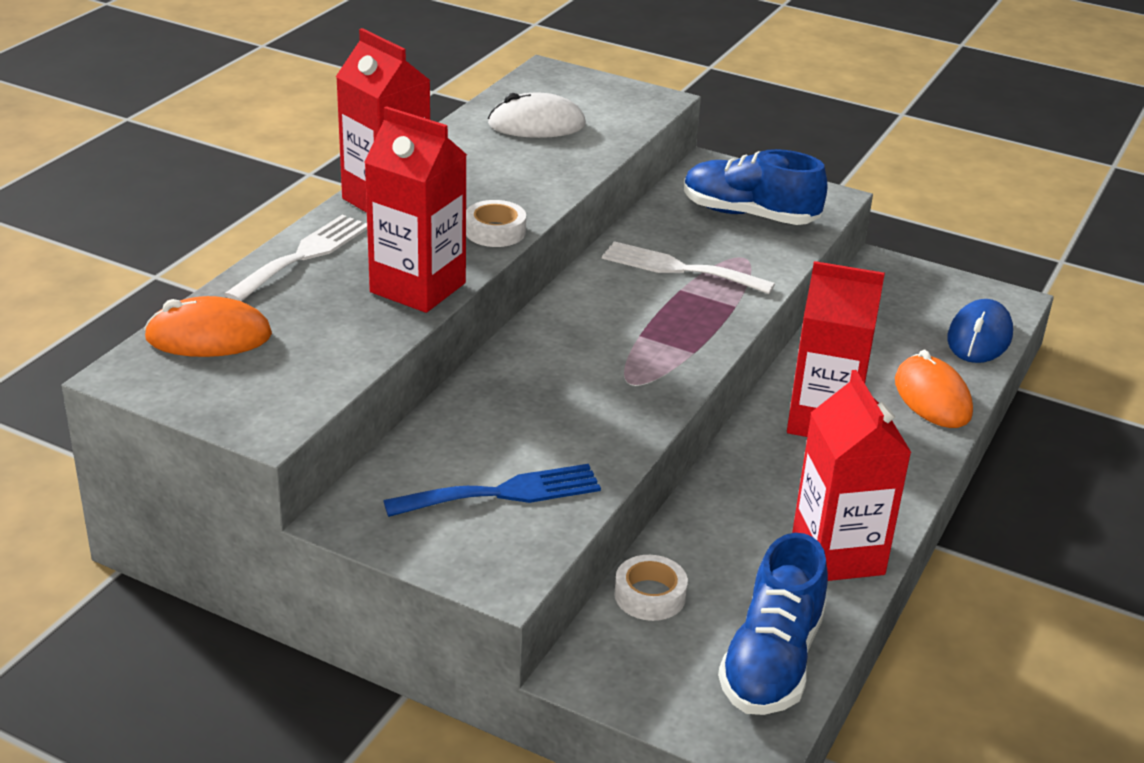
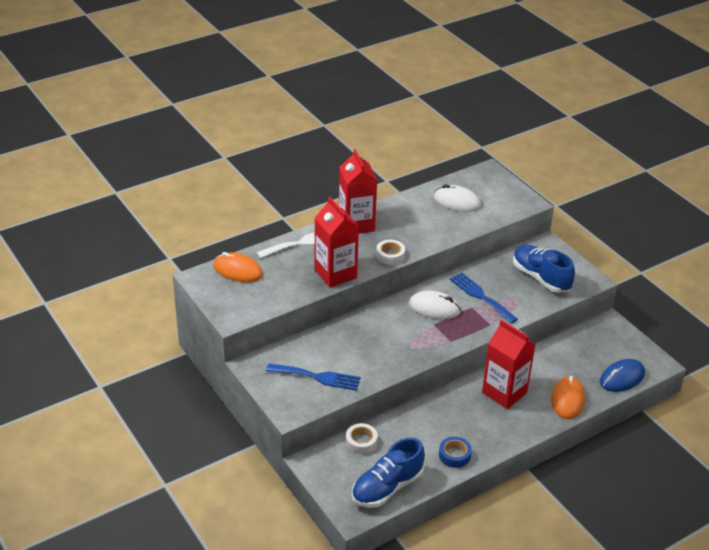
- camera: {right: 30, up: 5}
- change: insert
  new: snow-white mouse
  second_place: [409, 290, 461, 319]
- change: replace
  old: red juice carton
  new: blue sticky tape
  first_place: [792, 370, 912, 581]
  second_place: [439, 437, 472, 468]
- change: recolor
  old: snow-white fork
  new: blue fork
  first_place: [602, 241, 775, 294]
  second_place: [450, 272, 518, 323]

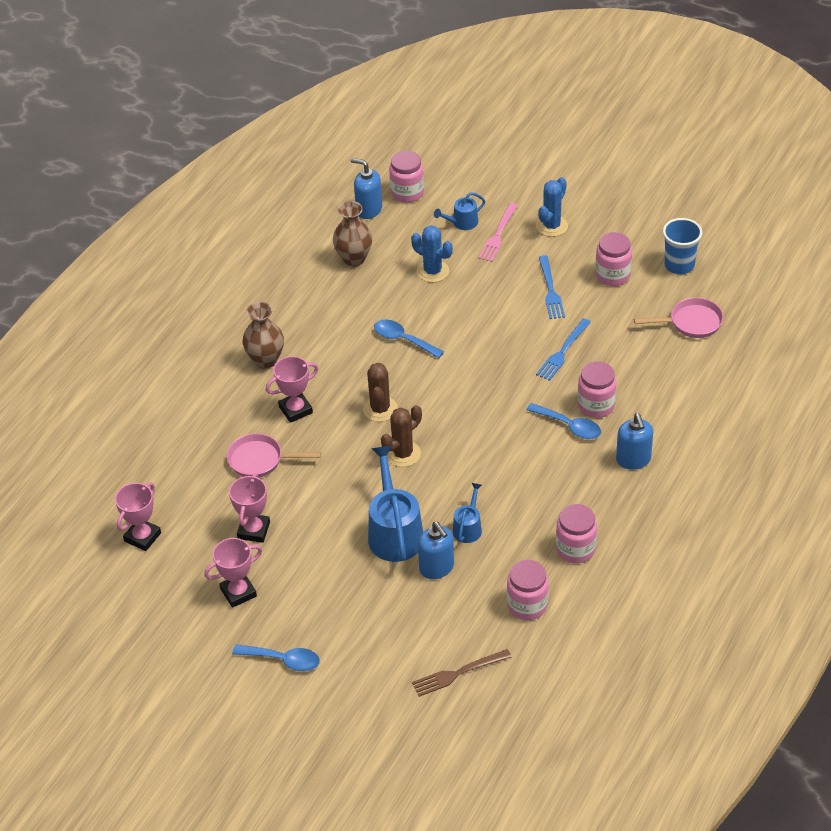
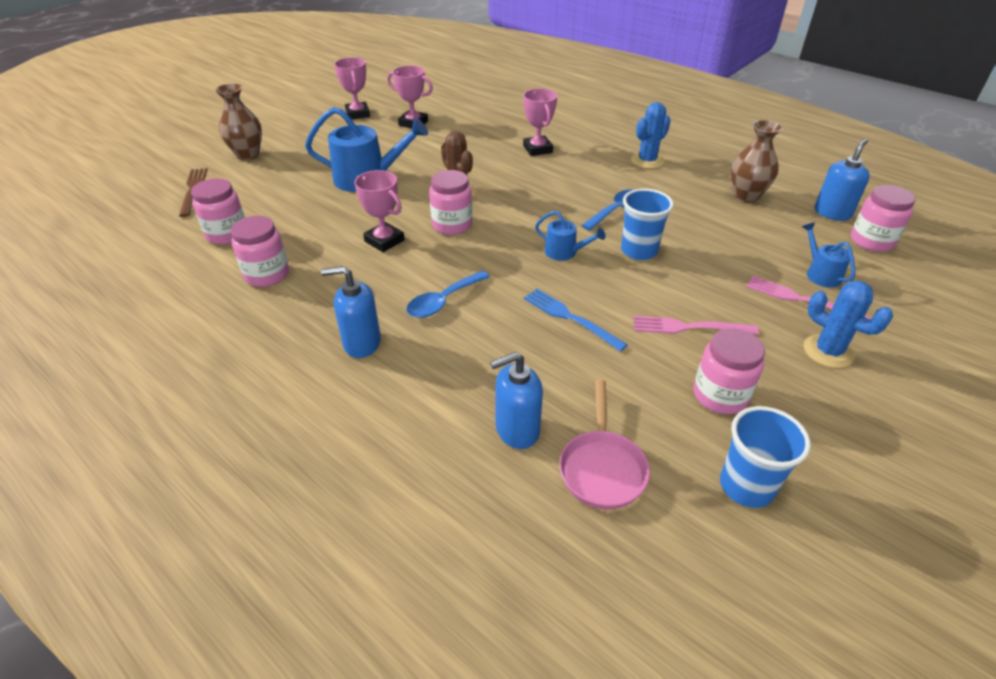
- camera: {right: 100, up: -5}
- change: delete
  old: pink frying pan
  first_place: [227, 433, 321, 478]
- change: delete
  old: blue teaspoon
  first_place: [232, 644, 320, 671]
- change: delete
  old: brown prickly plant
  first_place: [363, 363, 398, 422]
- change: insert
  new: blue beaker
  second_place: [621, 189, 674, 260]
- change: move
  old: pink trophy
  first_place: [115, 482, 161, 551]
  second_place: [354, 170, 405, 252]
- change: move
  old: brown vase
  first_place: [242, 302, 284, 369]
  second_place: [215, 84, 262, 160]
- change: move
  old: blue prickly plant
  first_place: [411, 225, 453, 283]
  second_place: [631, 102, 671, 169]
- change: move
  old: blue soap dispenser
  first_place: [418, 522, 454, 579]
  second_place: [490, 352, 543, 449]
- change: move
  old: blue watering can
  first_place: [453, 483, 482, 543]
  second_place: [535, 211, 606, 261]
- change: move
  old: pink preserve jar
  first_place: [578, 361, 617, 418]
  second_place: [429, 170, 472, 235]
- change: recolor
  old: blue fork
  new: pink fork
  first_place: [539, 255, 565, 319]
  second_place: [633, 316, 759, 334]

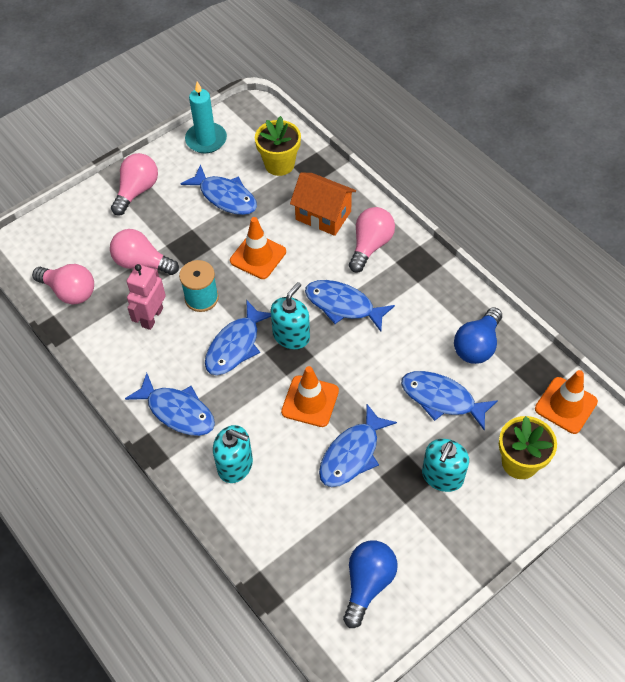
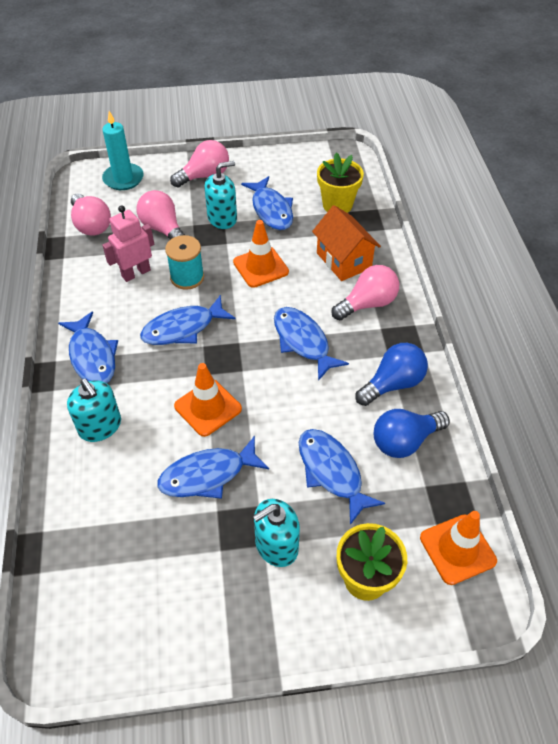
- camera: {right: 30, up: -5}
- change: move
  old: teal candle
  first_place: [185, 82, 227, 153]
  second_place: [102, 111, 144, 190]
- change: move
  old: teal soap dispenser
  first_place: [270, 282, 310, 349]
  second_place: [204, 161, 237, 229]
- change: move
  old: blue bulb
  first_place: [343, 540, 398, 628]
  second_place: [355, 343, 428, 406]

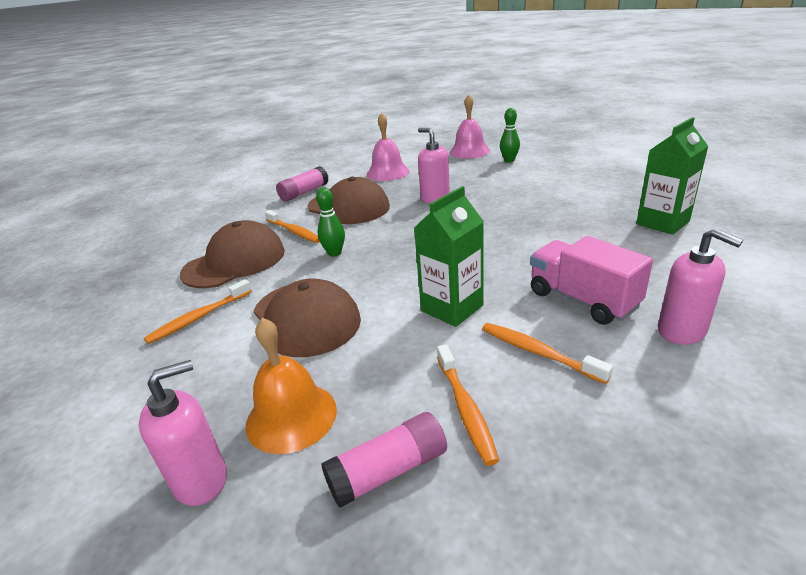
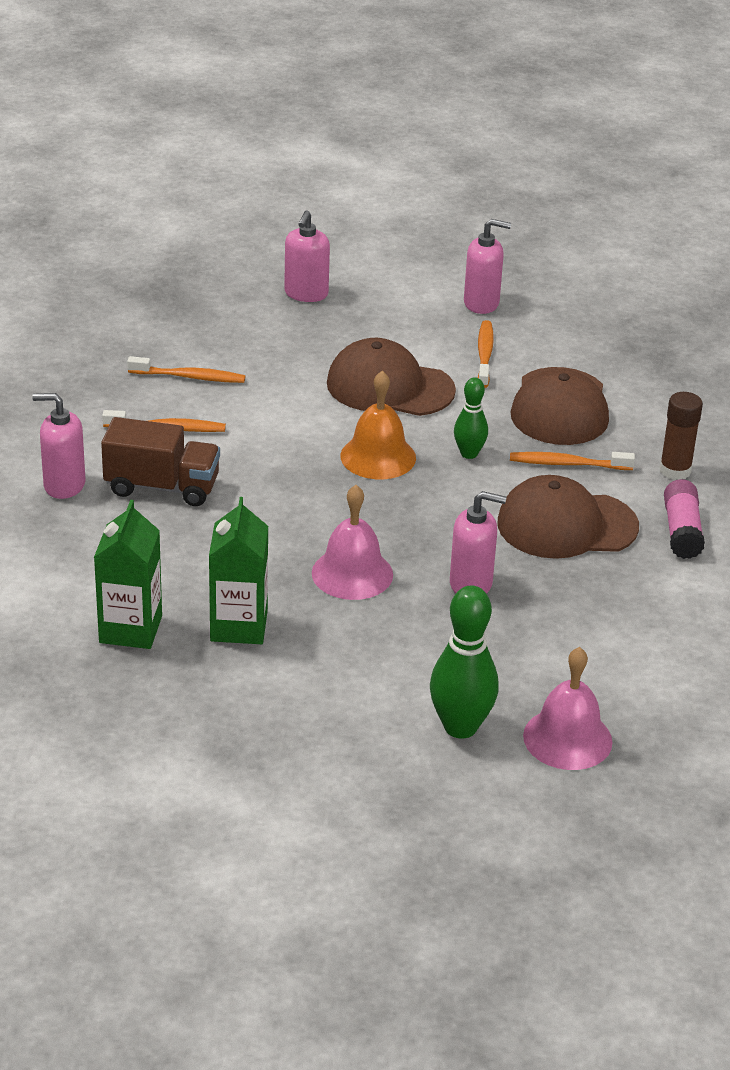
- camera: {right: 135, up: 5}
- change: delete
  old: pink glue
  first_place: [321, 412, 447, 508]
- change: insert
  new: pink soap dispenser
  second_place: [464, 219, 511, 314]
- change: insert
  new: brown glue
  second_place: [659, 392, 703, 480]
- change: move
  old: orange-coloured bell
  first_place: [246, 318, 337, 454]
  second_place: [340, 371, 416, 479]
- change: move
  old: pink bell
  first_place: [367, 113, 409, 181]
  second_place: [312, 485, 393, 600]
- change: move
  old: leaf-green juice carton
  first_place: [414, 186, 484, 327]
  second_place: [209, 497, 268, 644]
- change: recolor
  old: pink truck
  new: brown truck
  first_place: [530, 236, 653, 325]
  second_place: [101, 417, 220, 506]
- change: rotate
  old: orange-coloured tooth brush
  first_place: [437, 344, 499, 466]
  second_place: [127, 356, 245, 383]
  degrees: 150
- change: resize
  old: leaf-green tenpin
  first_place: [500, 108, 520, 162]
  second_place: [430, 586, 499, 739]
  factor: 1.68

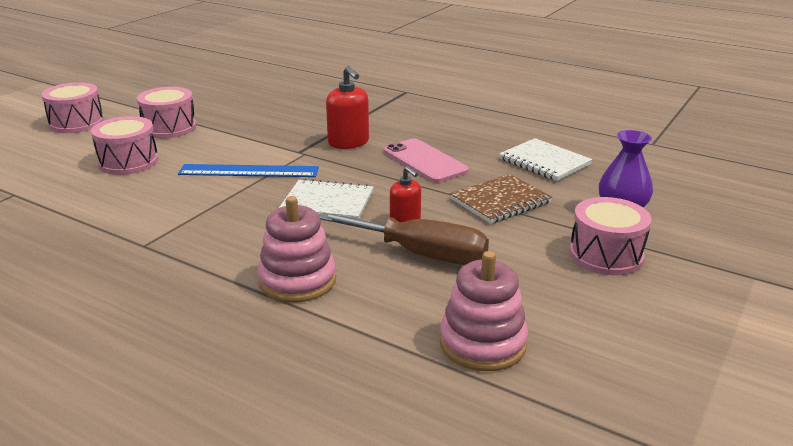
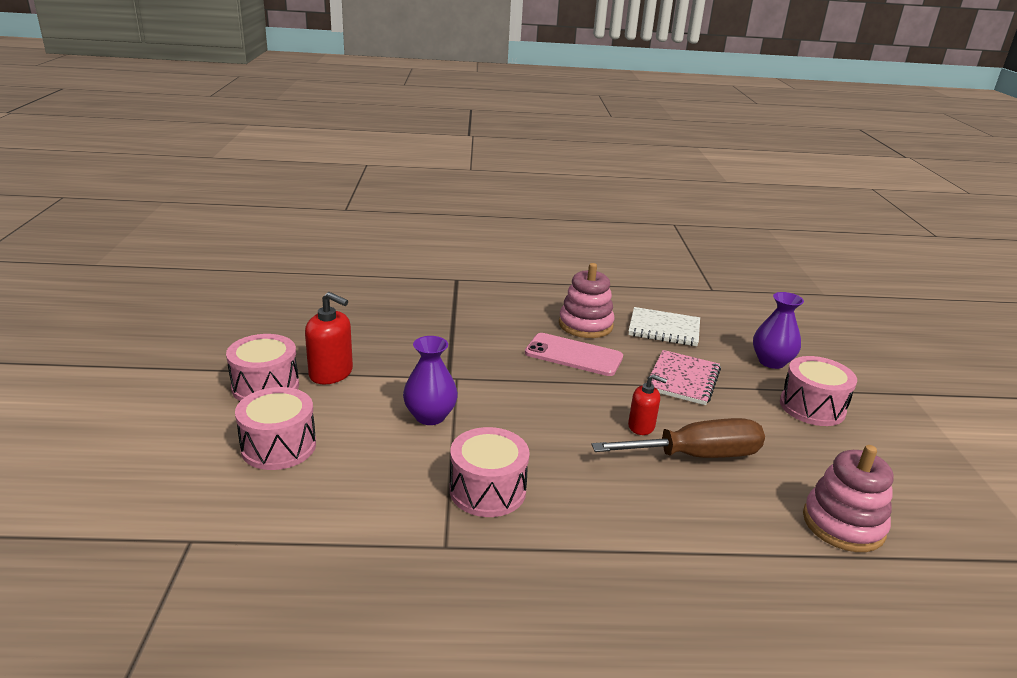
- camera: {right: -35, up: 0}
- change: delete
  old: snow-white notebook
  first_place: [279, 179, 373, 220]
- change: move
  old: pink drum
  first_place: [41, 82, 104, 133]
  second_place: [450, 427, 530, 517]
- change: move
  old: pink stacking rings
  first_place: [257, 196, 336, 303]
  second_place: [559, 263, 615, 338]
- change: move
  old: red soap dispenser
  first_place: [326, 66, 369, 149]
  second_place: [305, 292, 353, 384]
- change: replace
  old: blue ruler
  new: royal purple vase
  first_place: [178, 164, 319, 177]
  second_place: [403, 336, 458, 425]
- change: recolor
  old: brown notebook
  new: pink notebook
  first_place: [450, 174, 552, 224]
  second_place: [650, 350, 721, 405]

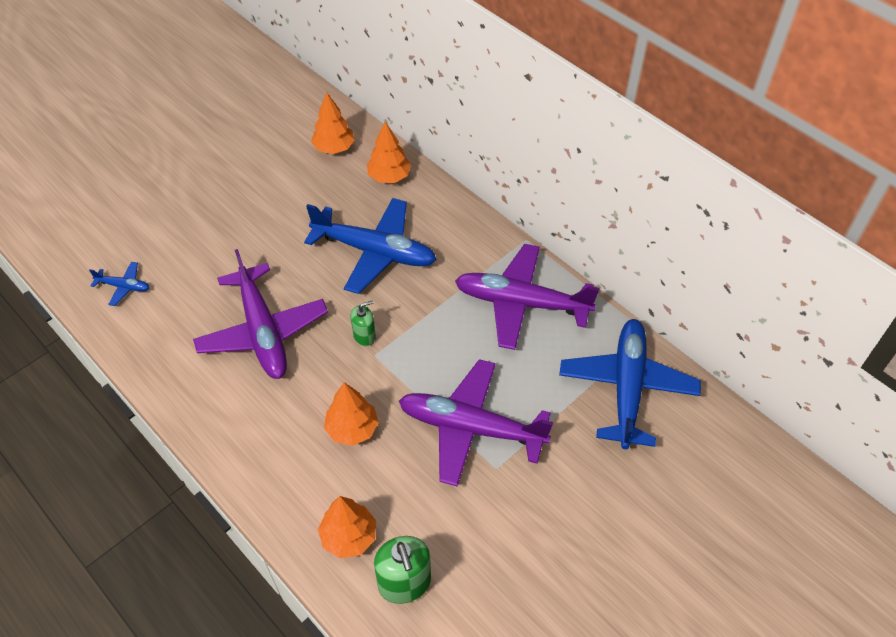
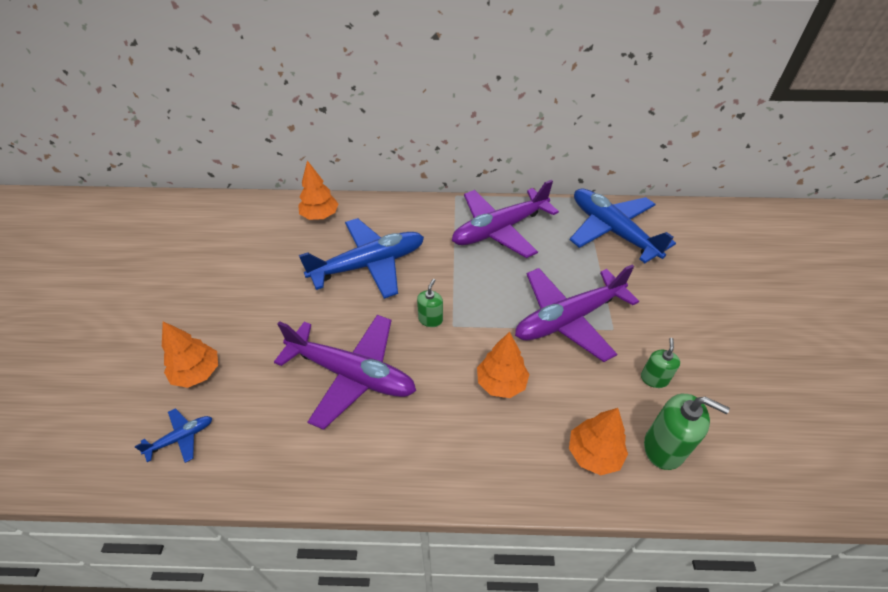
- camera: {right: -45, up: -5}
- change: insert
  new: leaf-green soap dispenser
  second_place: [641, 338, 680, 388]
- change: move
  old: orange-coloured fir tree
  first_place: [311, 92, 355, 154]
  second_place: [162, 322, 218, 388]

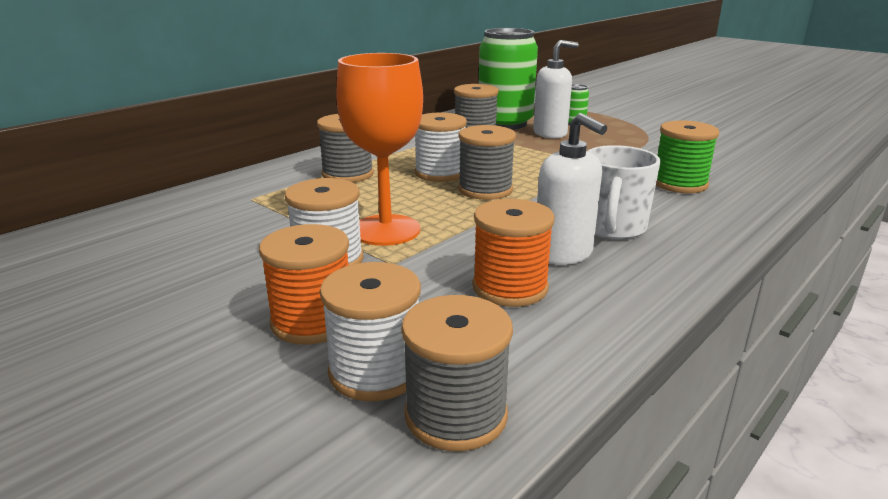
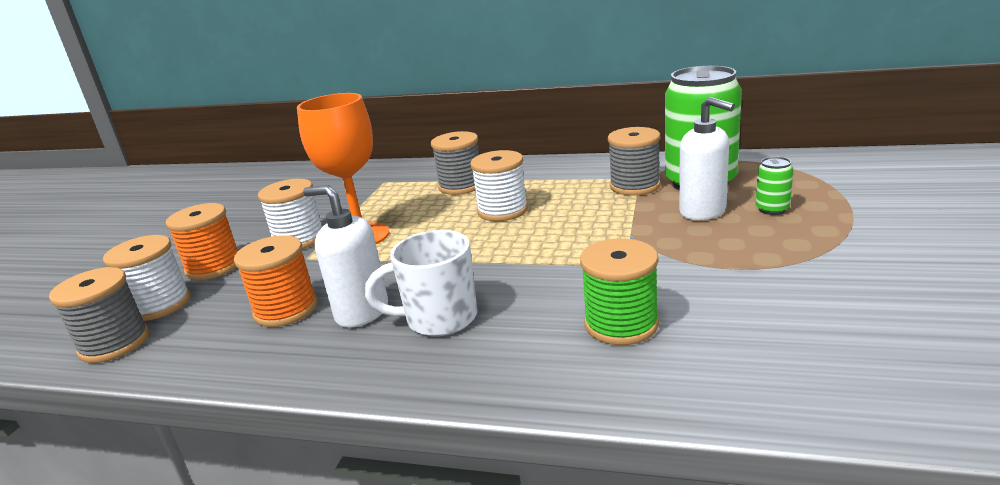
- camera: {right: 65, up: 0}
- change: delete
  old: ash-grey bobbin
  first_place: [458, 125, 516, 200]
- change: rotate
  old: snow-white soap dispenser
  first_place: [537, 113, 607, 265]
  second_place: [303, 185, 388, 328]
  degrees: 90

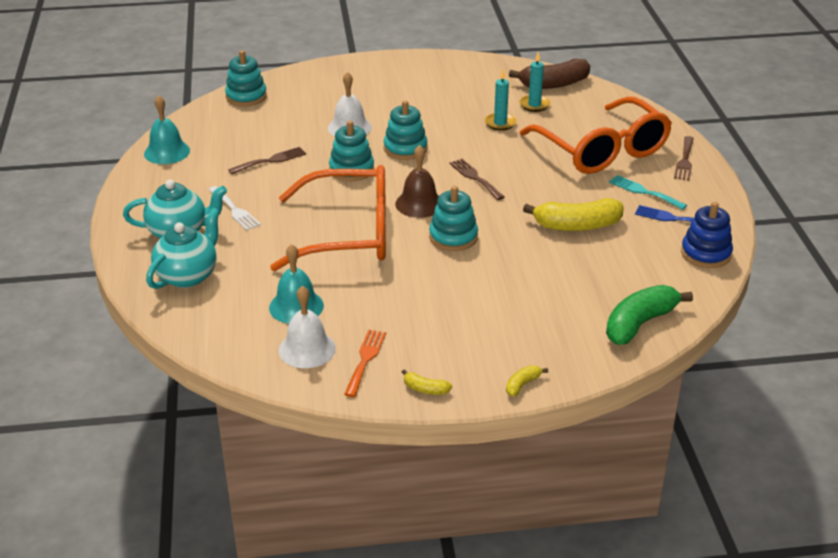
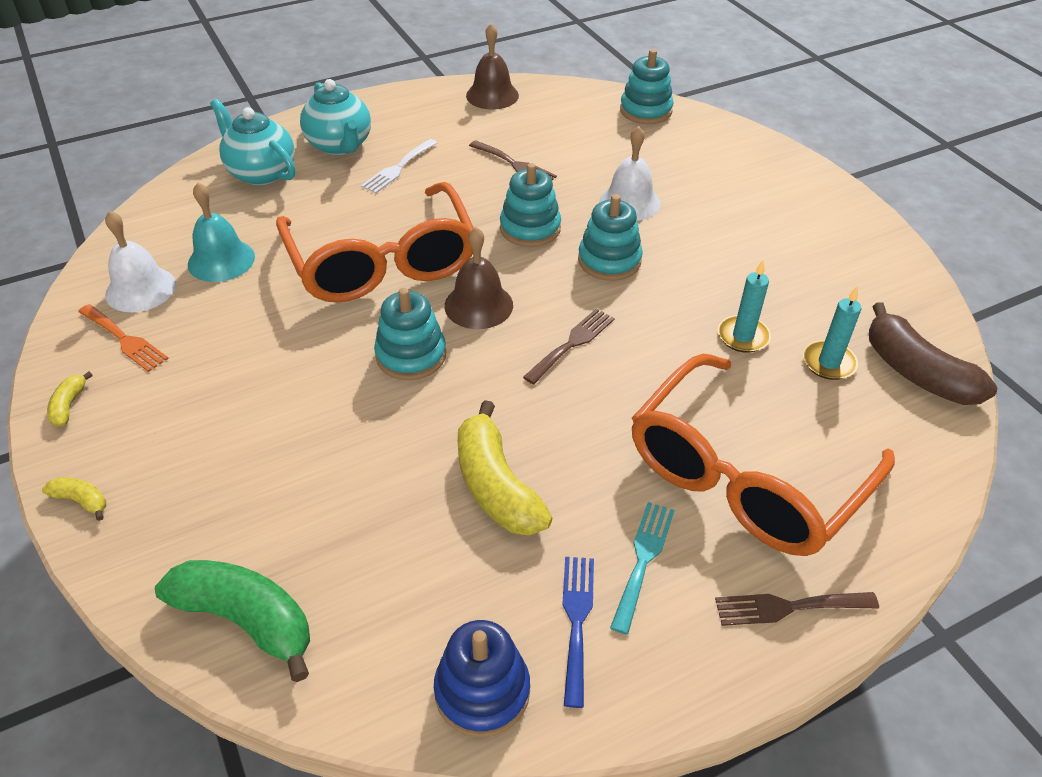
- camera: {right: 70, up: 10}
- change: recolor
  old: teal bell
  new: brown bell
  first_place: [144, 95, 190, 164]
  second_place: [466, 23, 519, 109]
- change: rotate
  old: teal tea pot
  first_place: [146, 208, 220, 289]
  second_place: [210, 99, 296, 186]
  degrees: -150
- change: rotate
  old: orange-coloured fork
  first_place: [344, 330, 386, 397]
  second_place: [78, 304, 169, 372]
  degrees: 45

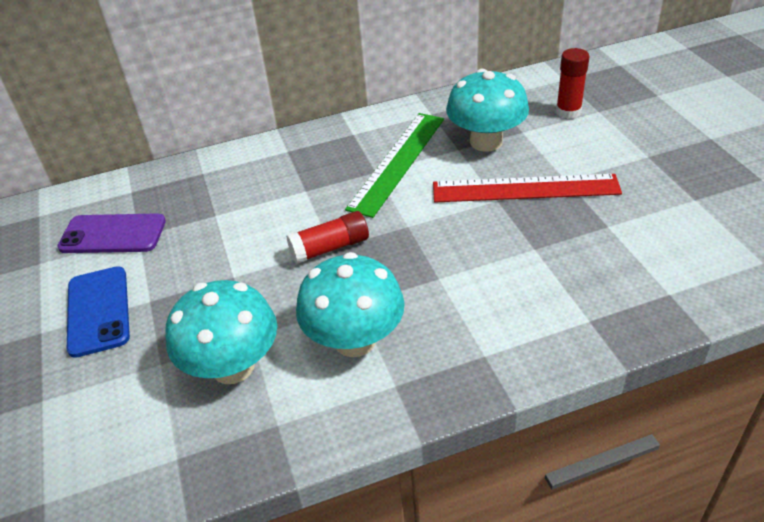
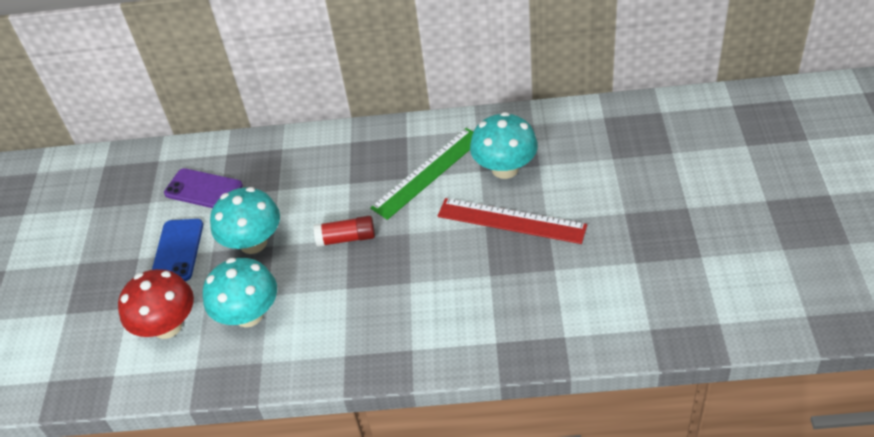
- camera: {right: 20, up: 5}
- change: delete
  old: red glue
  first_place: [556, 48, 590, 119]
- change: insert
  new: red toadstool
  second_place: [118, 269, 194, 339]
- change: move
  old: teal toadstool
  first_place: [296, 252, 405, 357]
  second_place: [210, 187, 280, 254]

